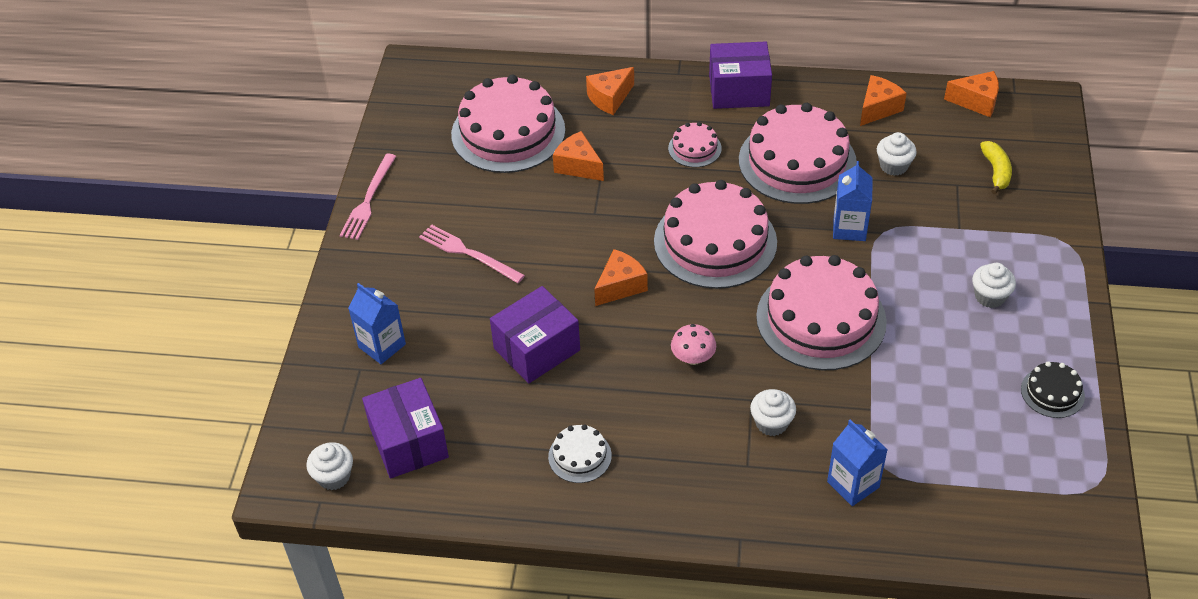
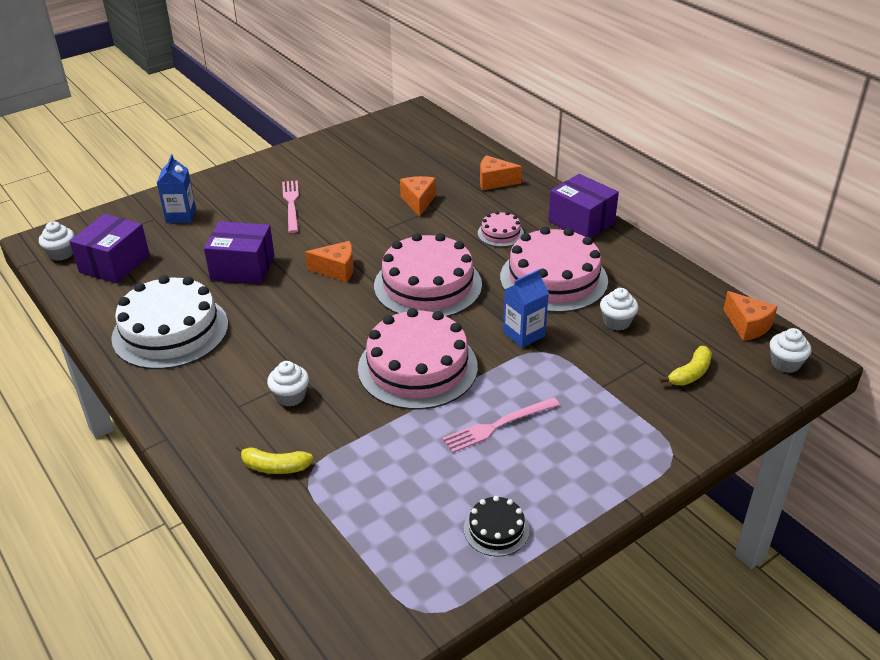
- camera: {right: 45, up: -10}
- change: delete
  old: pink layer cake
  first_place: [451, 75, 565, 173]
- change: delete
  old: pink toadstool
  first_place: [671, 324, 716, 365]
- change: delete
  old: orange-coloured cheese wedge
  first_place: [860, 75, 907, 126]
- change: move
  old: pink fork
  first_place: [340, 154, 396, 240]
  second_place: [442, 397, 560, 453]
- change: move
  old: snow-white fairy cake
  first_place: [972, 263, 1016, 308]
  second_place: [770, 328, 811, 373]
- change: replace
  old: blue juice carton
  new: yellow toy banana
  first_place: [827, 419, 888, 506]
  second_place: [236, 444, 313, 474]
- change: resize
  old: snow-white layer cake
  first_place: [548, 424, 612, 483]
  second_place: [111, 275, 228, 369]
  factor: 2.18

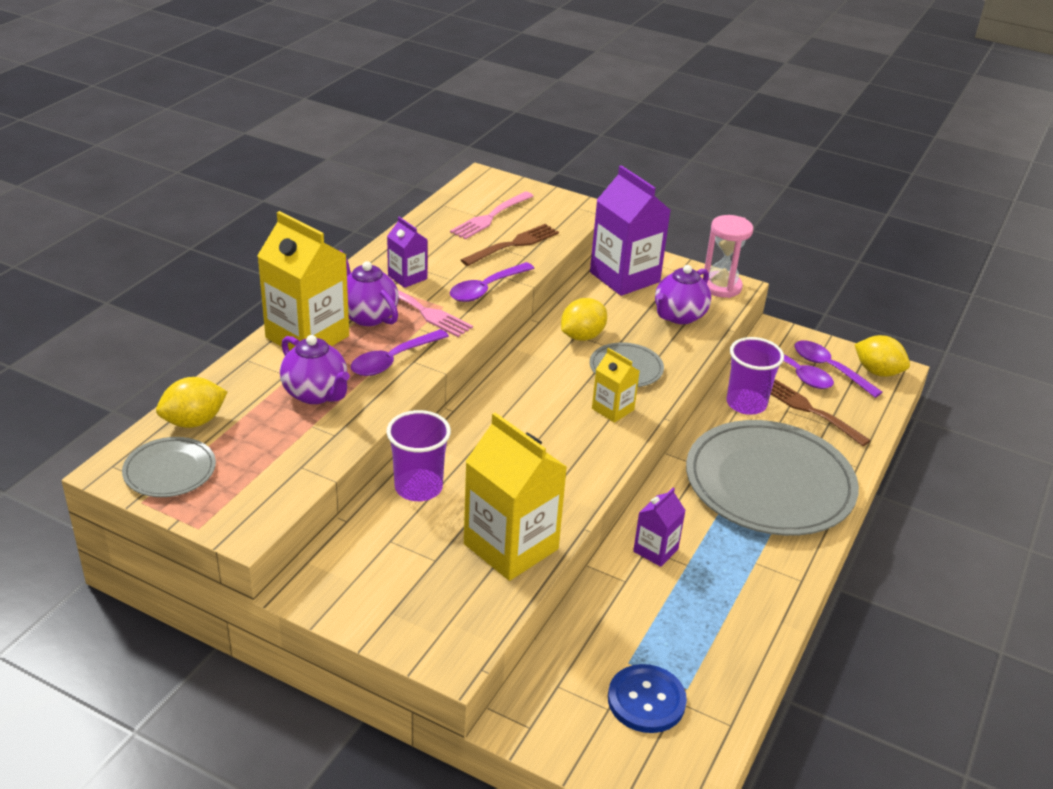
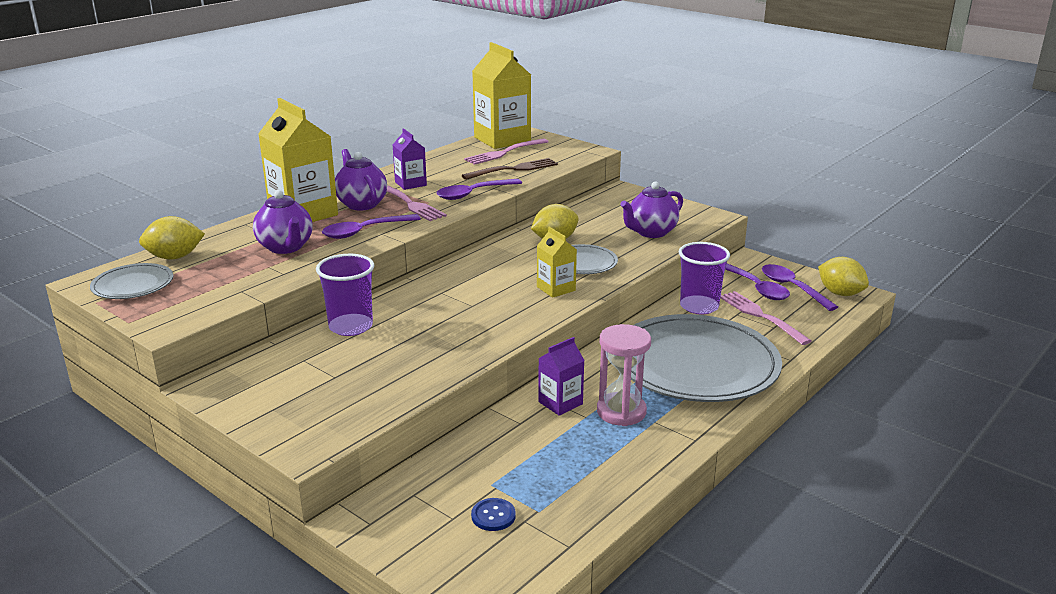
- camera: {right: 15, up: -10}
- change: delete
  old: royal purple juice carton
  first_place: [590, 165, 670, 296]
- change: move
  old: yellow juice carton
  first_place: [464, 413, 567, 581]
  second_place: [472, 42, 531, 149]
- change: move
  old: pink hourglass
  first_place: [702, 215, 753, 298]
  second_place: [597, 324, 651, 426]
- change: recolor
  old: brown fork
  new: pink fork
  first_place: [771, 379, 871, 446]
  second_place: [720, 291, 812, 345]
- change: resize
  old: blue sewing button
  first_place: [608, 664, 687, 733]
  second_place: [471, 498, 516, 531]
  factor: 0.57

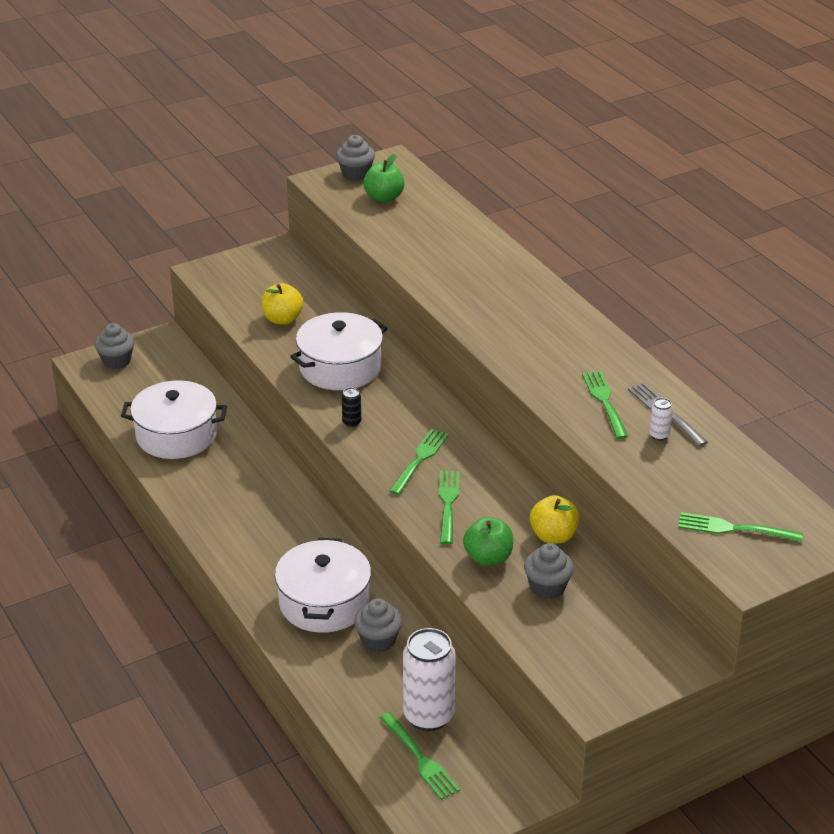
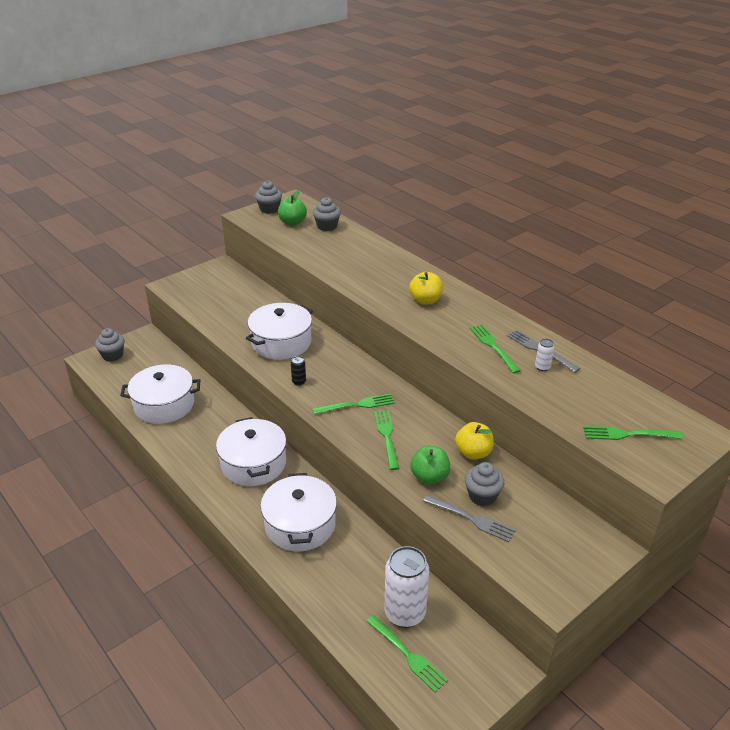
- camera: {right: -10, up: 0}
- change: insert
  new: snow-white cooking pot
  second_place: [216, 417, 287, 486]
- change: insert
  new: ash-grey fork
  second_place: [423, 495, 516, 542]
- change: move
  old: yellow toy apple
  first_place: [261, 283, 303, 325]
  second_place: [409, 272, 443, 305]
- change: move
  old: ash-grey fairy cake
  first_place: [354, 598, 402, 652]
  second_place: [313, 197, 341, 231]
- change: rotate
  old: leaf-green fork
  first_place: [389, 429, 449, 495]
  second_place: [313, 393, 395, 415]
  degrees: 60

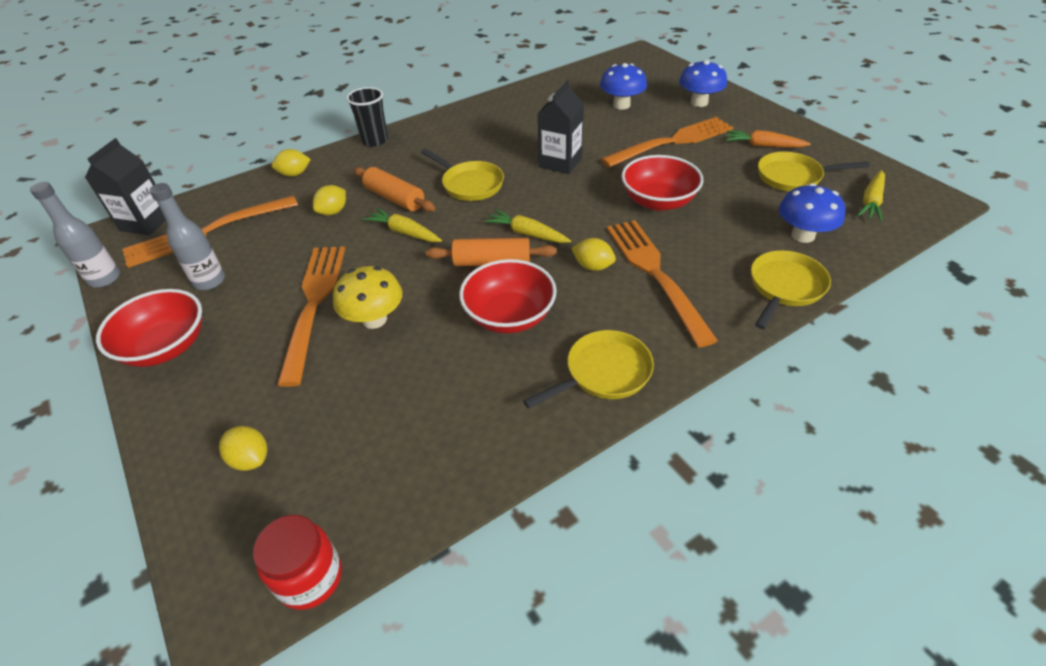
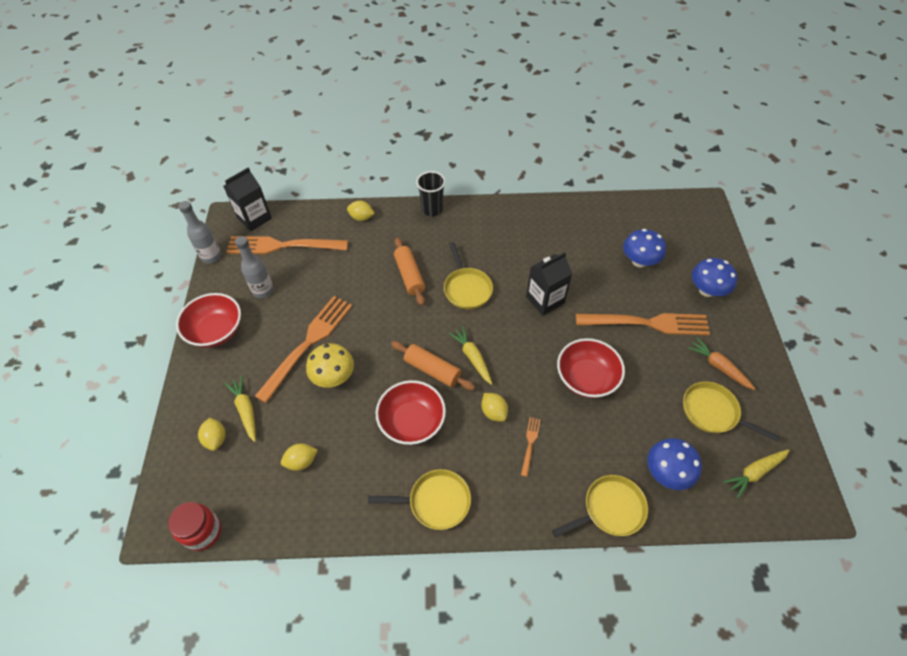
- camera: {right: 30, up: 10}
- change: move
  old: yellow lemon
  first_place: [313, 185, 346, 215]
  second_place: [281, 443, 318, 471]
- change: move
  old: yellow root vegetable
  first_place: [363, 208, 442, 242]
  second_place: [225, 376, 256, 442]
- change: resize
  old: orange-coloured fork
  first_place: [607, 220, 718, 347]
  second_place: [521, 417, 541, 477]
  factor: 0.43

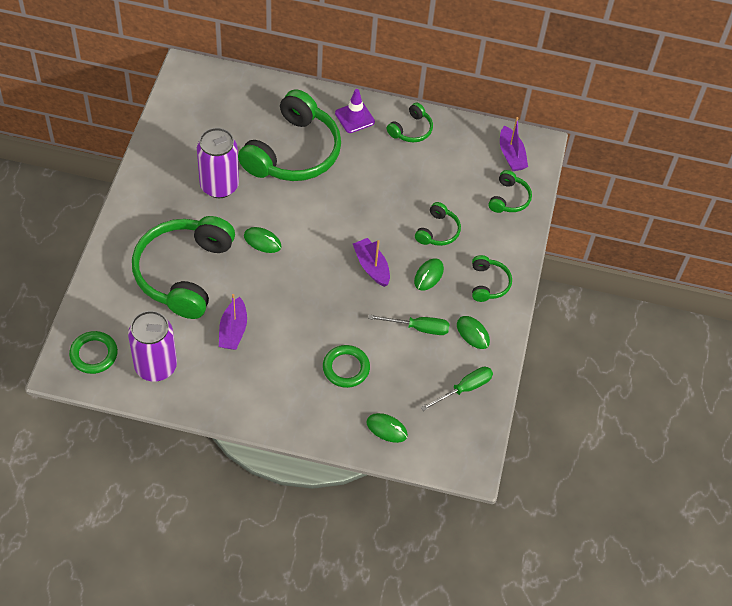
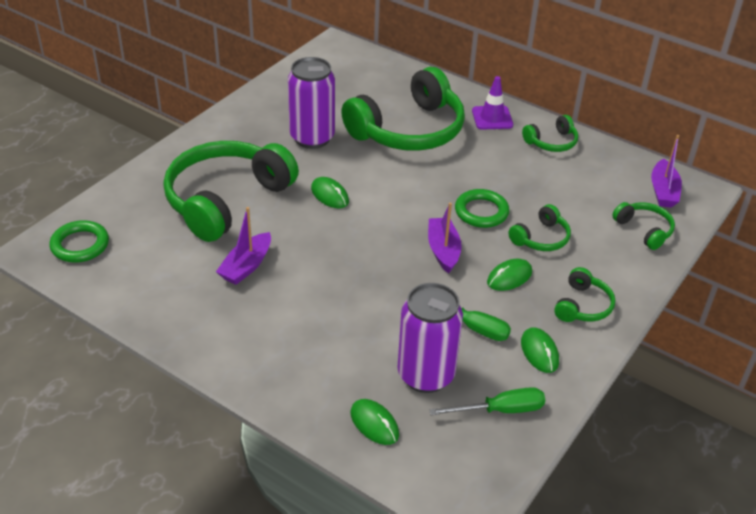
- camera: {right: 25, up: -15}
- change: move
  old: royal purple soda can
  first_place: [128, 311, 177, 381]
  second_place: [398, 283, 463, 393]
- change: move
  old: leaf-green hoop
  first_place: [323, 345, 370, 388]
  second_place: [455, 189, 509, 228]
- change: rotate
  old: leaf-green headphones
  first_place: [488, 170, 532, 213]
  second_place: [612, 202, 675, 250]
  degrees: -75

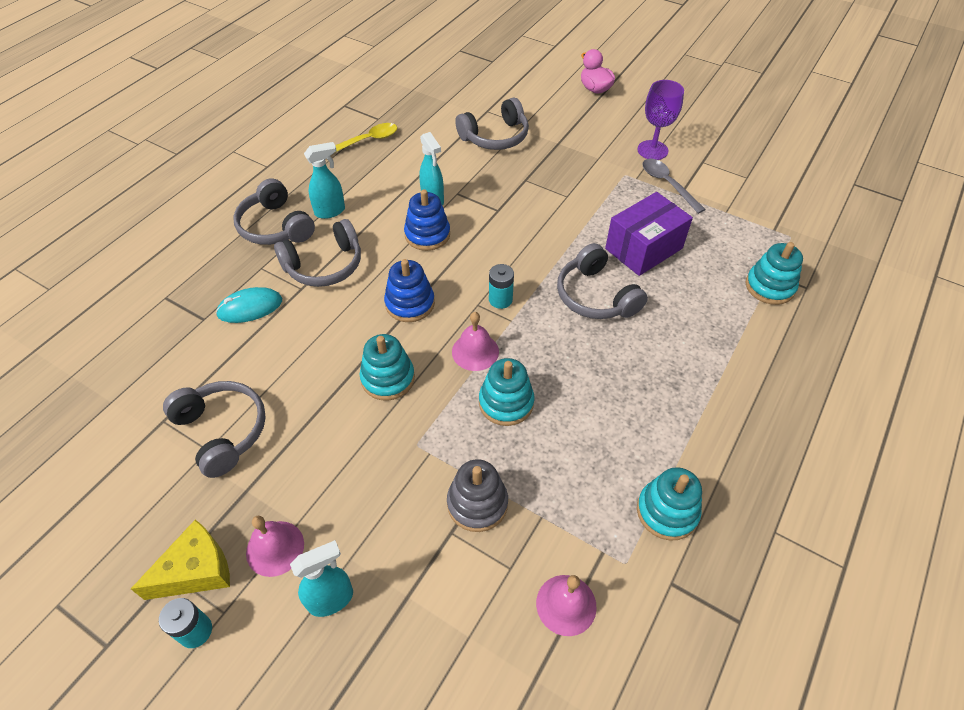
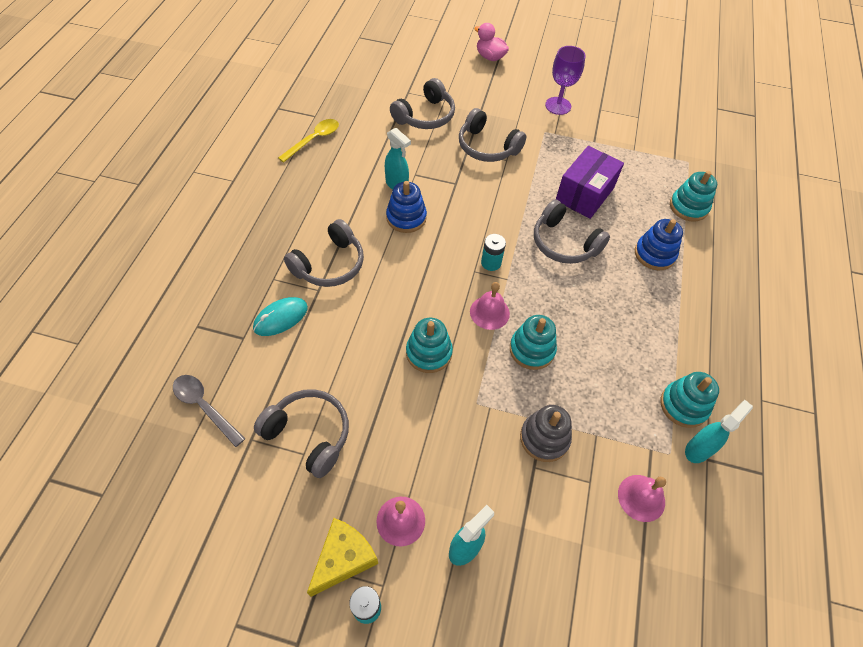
- camera: {right: -20, up: 5}
- change: move
  old: ash-grey headphones
  first_place: [234, 178, 315, 245]
  second_place: [459, 108, 526, 162]
- change: move
  old: teal sprayer
  first_place: [304, 142, 345, 219]
  second_place: [685, 400, 753, 463]
- change: move
  old: blue stacking rings
  first_place: [384, 259, 435, 322]
  second_place: [635, 219, 683, 271]
- change: move
  old: ash-grey teaspoon
  first_place: [642, 159, 706, 214]
  second_place: [173, 375, 245, 447]

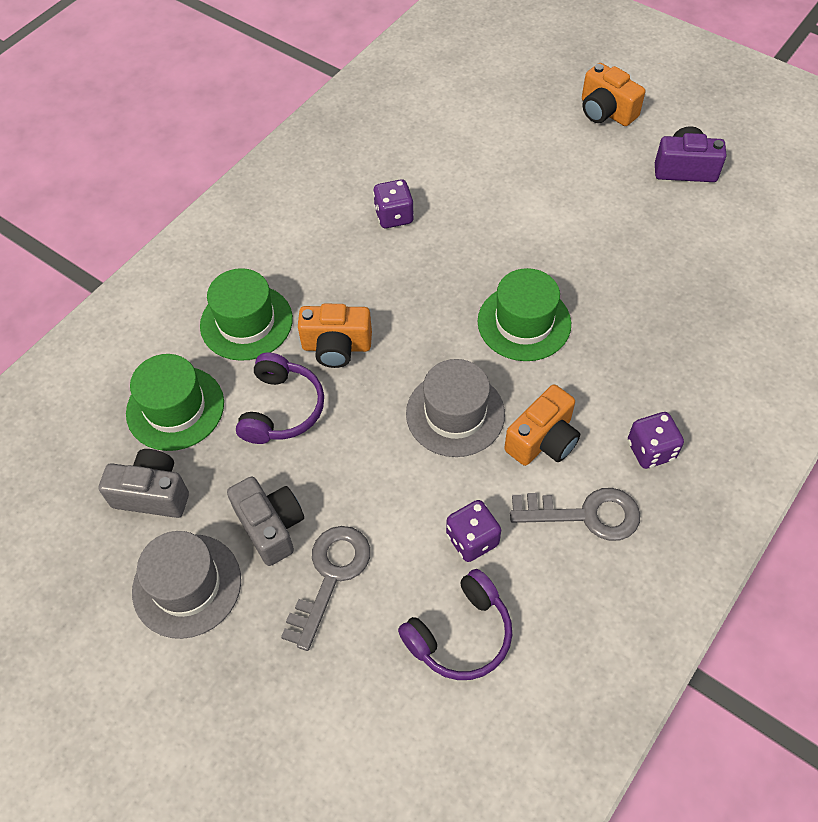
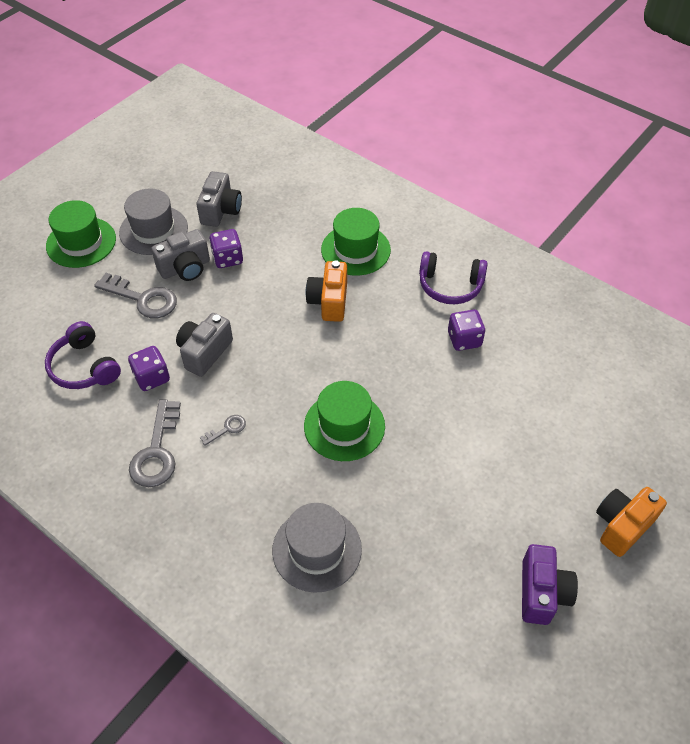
- camera: {right: 90, up: -5}
- change: insert
  new: ash-grey compact camera
  second_place: [176, 313, 233, 377]
- change: move
  old: leaf-green tall hat
  first_place: [126, 354, 224, 451]
  second_place: [46, 200, 116, 268]
- change: move
  old: royal purple headphones
  first_place: [236, 352, 324, 444]
  second_place: [419, 251, 488, 304]
- change: move
  old: ash-grey tall hat
  first_place: [406, 359, 505, 457]
  second_place: [272, 503, 362, 593]
- change: move
  old: royal purple die
  first_place: [628, 412, 684, 469]
  second_place: [209, 229, 243, 268]
- change: replace
  old: orange-coloured compact camera
  new: ash-grey latchkey
  first_place: [504, 385, 580, 466]
  second_place: [200, 415, 246, 446]

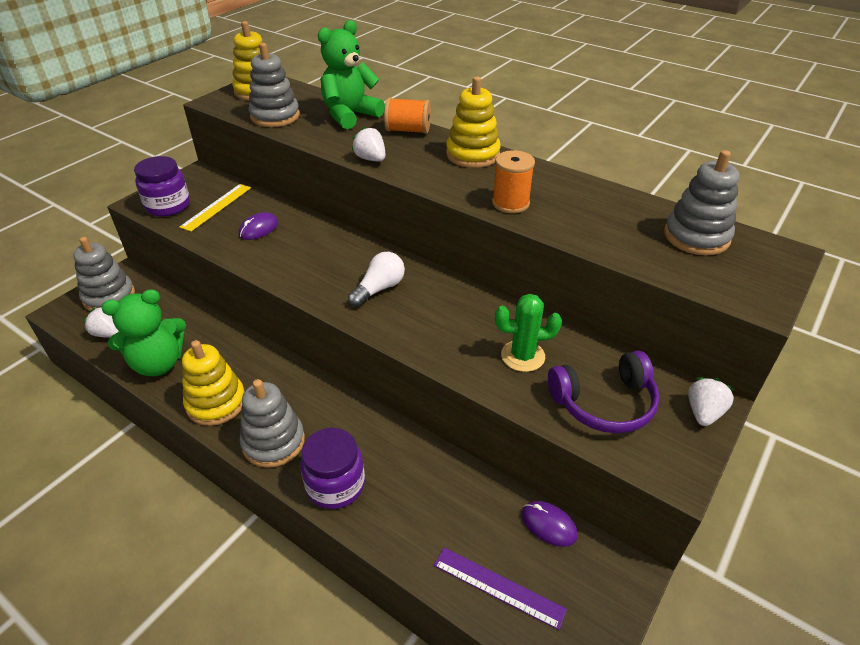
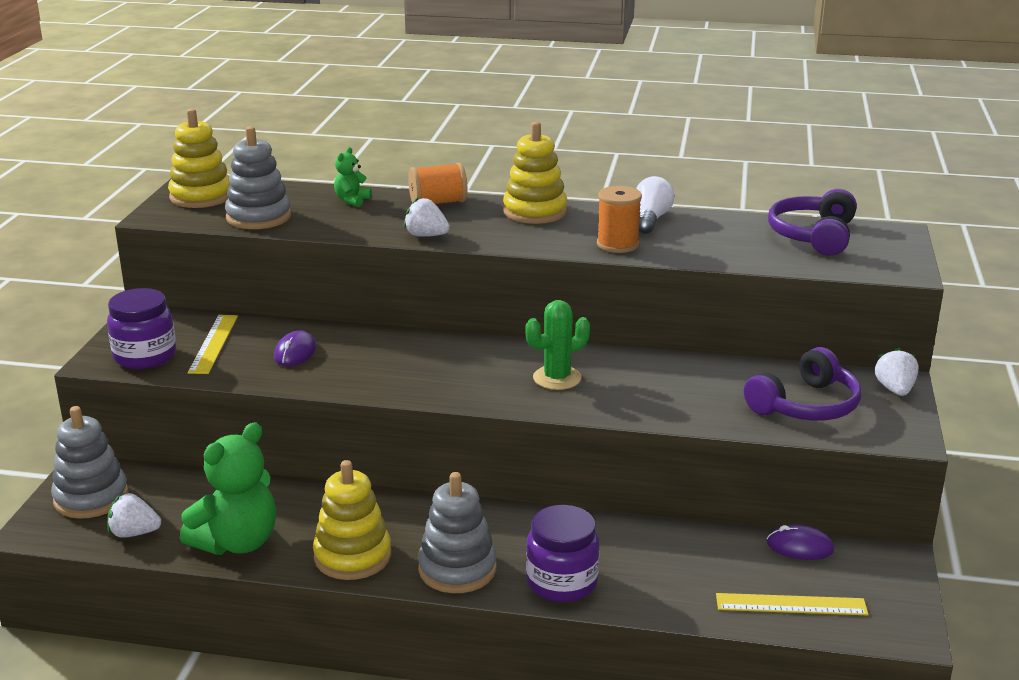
- camera: {right: -25, up: -15}
- change: move
  old: snow-white bulb
  first_place: [348, 252, 405, 307]
  second_place: [636, 176, 675, 234]
- change: move
  old: leaf-green prickly plant
  first_place: [495, 294, 562, 372]
  second_place: [525, 300, 590, 390]
- change: replace
  old: ash-grey stacking rings
  new: royal purple headphones
  first_place: [664, 150, 740, 255]
  second_place: [768, 189, 857, 256]
- change: recolor
  old: royal purple ruler
  new: yellow ruler
  first_place: [434, 547, 567, 630]
  second_place: [716, 593, 868, 615]
- change: resize
  old: leaf-green stuffed bear
  first_place: [318, 20, 385, 129]
  second_place: [334, 147, 372, 207]
  factor: 0.48

